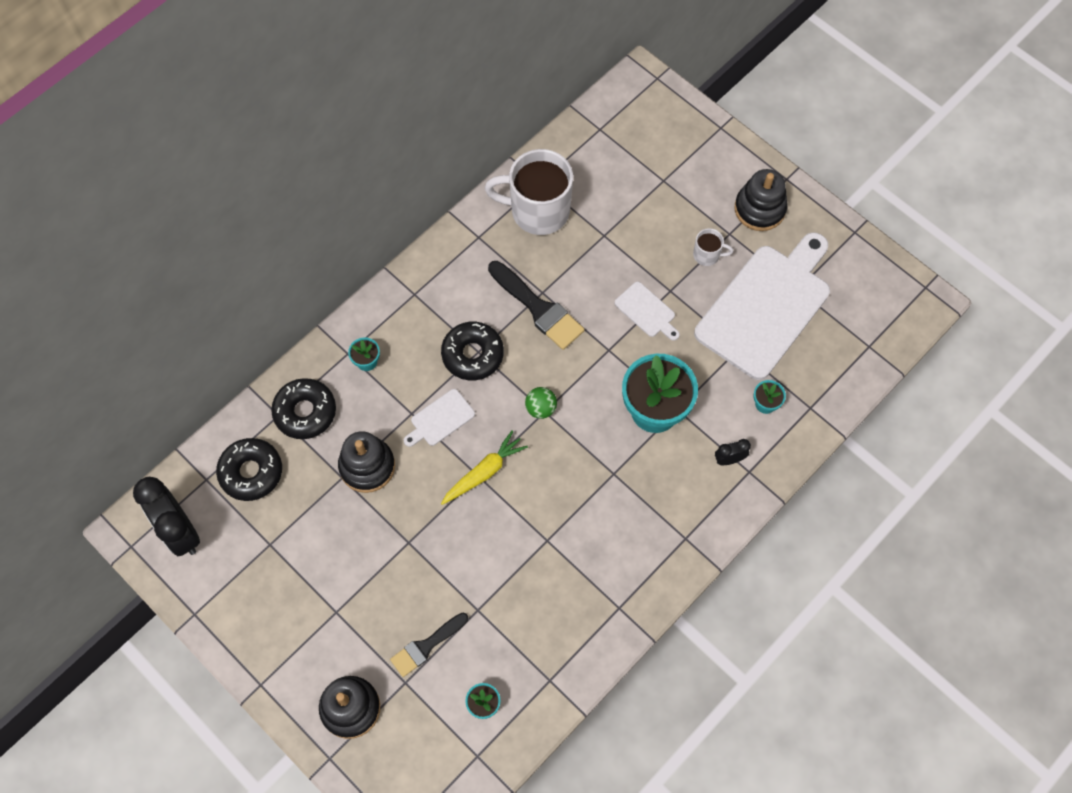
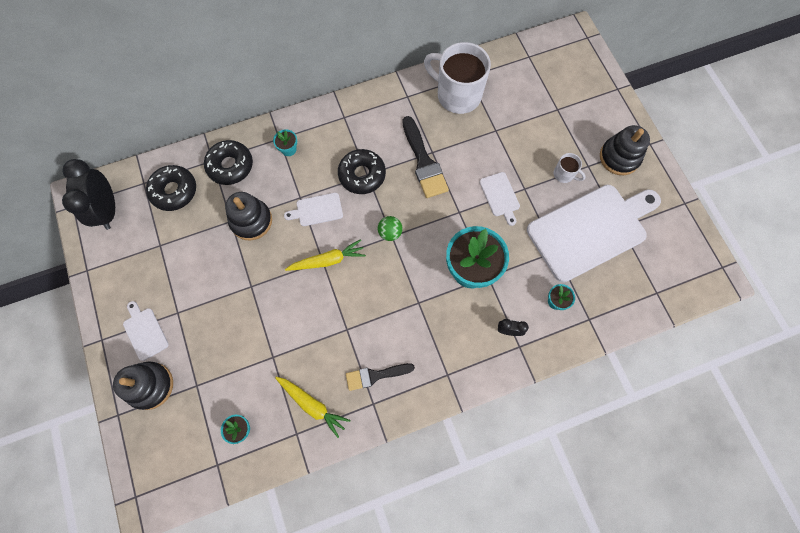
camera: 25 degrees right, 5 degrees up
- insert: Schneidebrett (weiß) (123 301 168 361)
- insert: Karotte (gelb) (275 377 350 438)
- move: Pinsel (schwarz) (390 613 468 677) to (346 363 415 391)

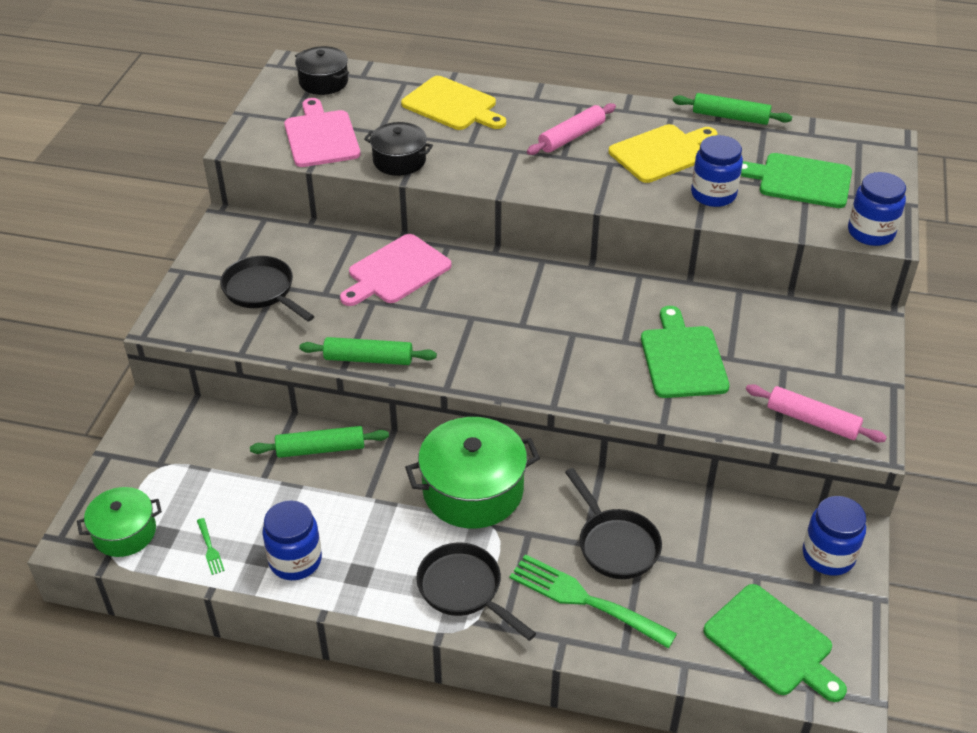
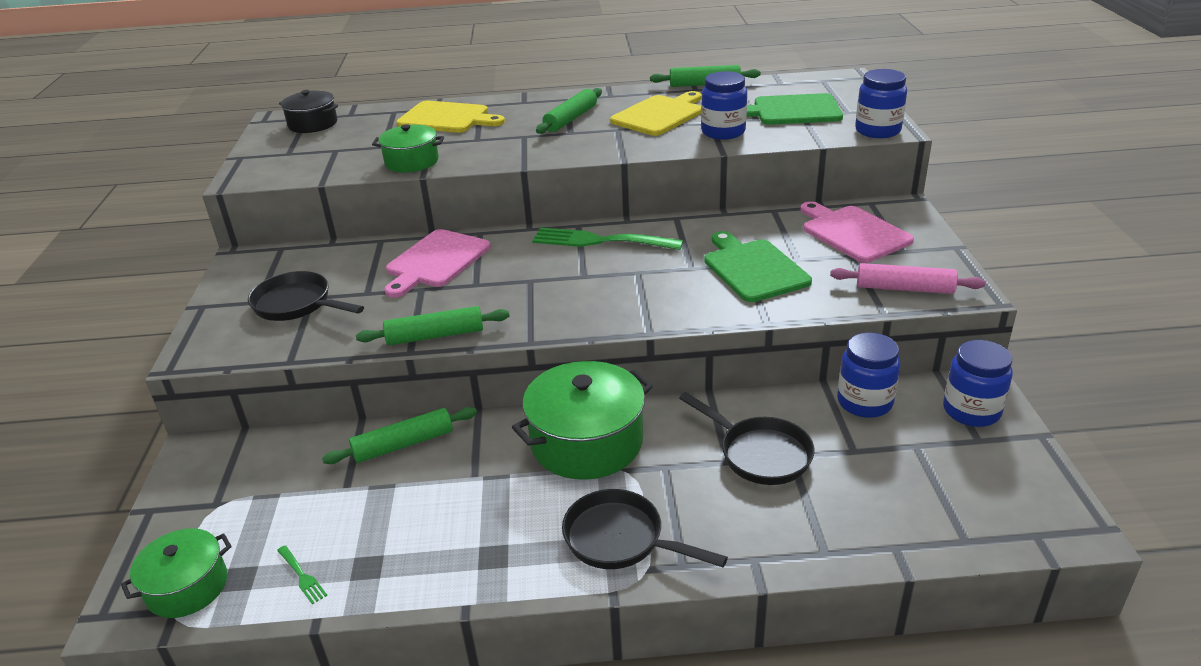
camera: 15 degrees left, 10 degrees down
- delete: Schneidebrett (grün) (703 584 847 702)
- move: Einmachglas (blau) (262 500 322 580) to (837 332 900 418)
- move: Schneidebrett (rosa) (284 98 360 167) to (800 201 914 263)
- move: Gabel (grün) (510 554 677 649) to (532 227 683 250)
- recolor: Kochtopf (schwarz) (364 122 433 176) to Kochtopf (grün) (372 124 444 173)
- recolor: Nudelholz (rosa) (527 103 616 155) to Nudelholz (grün) (536 88 602 134)

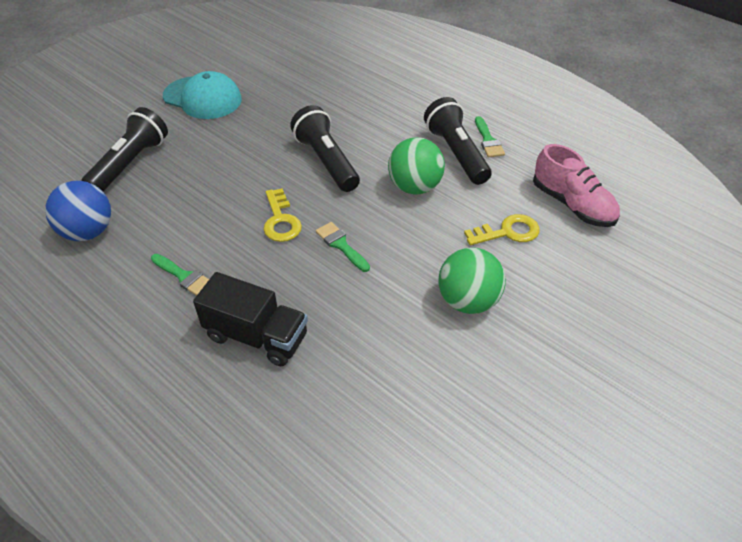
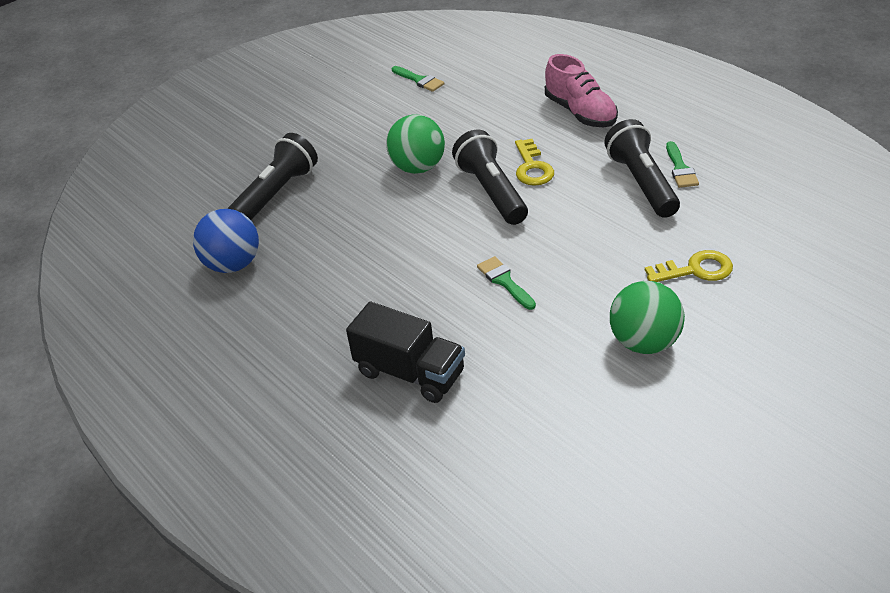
camera: 10 degrees right, 5 degrees down
- delete: Kappe (türkis) (163 71 242 119)
- move: Pinsel (grün) (151 254 209 296) to (392 66 445 92)
- move: Schlüssel (gelb) (263 188 302 242) to (515 139 554 186)
- move: Ball (grün) (388 137 445 195) to (386 115 445 174)
- move: Schuh (rosa) (533 144 620 227) to (545 54 618 127)

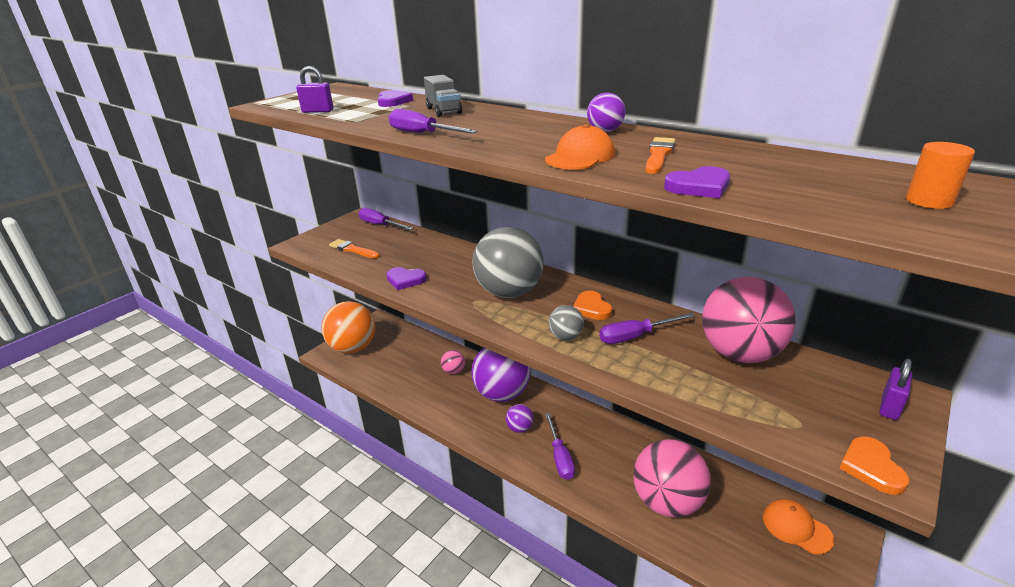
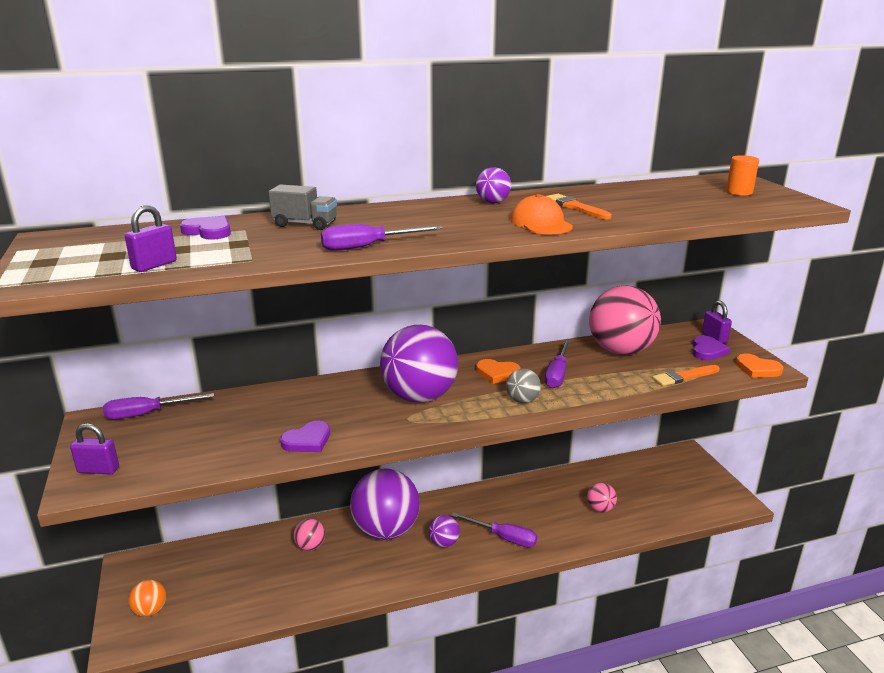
camera: 55 degrees left, 5 degrees down
- delete: Kappe (orange) (763 499 834 555)
- insert: Vorhängeschloss (lila) (70 423 119 475)
- move: Pinsel (orange) (329 239 380 258) to (652 365 720 386)
- move: Herz (lila) (664 166 730 198) to (693 335 730 360)
- recolor: Ball (grau) (472 227 544 298) to Ball (lila) (380 325 458 403)
- resize: Ball (orange) (321 301 375 353) = (129 580 166 617) x0.44
- resize: Ball (rosa) (633 439 711 518) = (587 483 617 513) x0.44

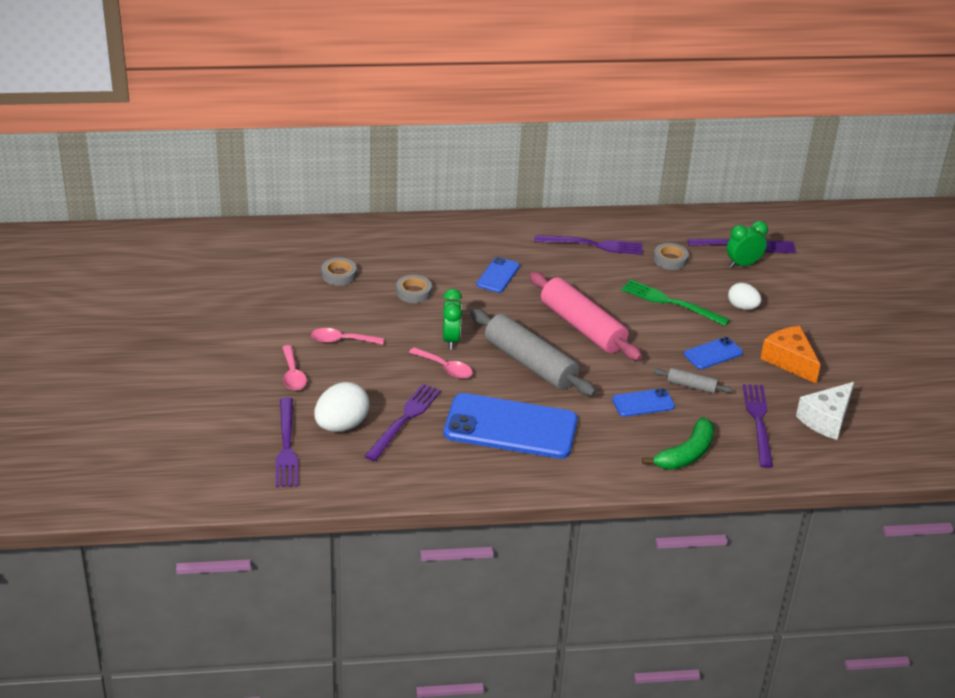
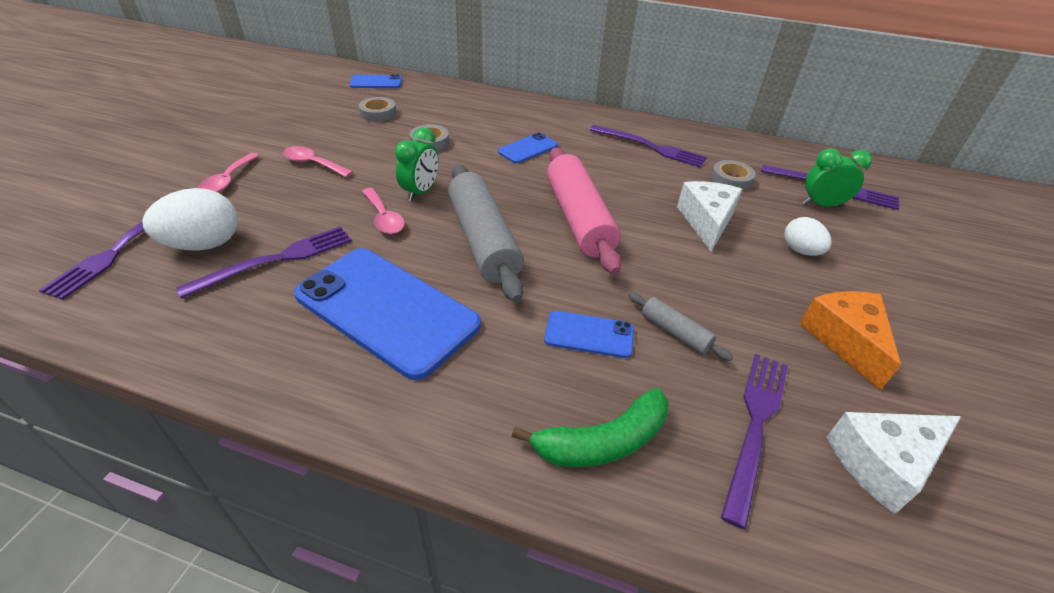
camera: 25 degrees right, 5 degrees up
- move: Handy (blau) (684 337 743 369) to (349 74 402 88)
- replace: Gabel (grün) (621 280 730 326) to Käse (weiß) (677 181 742 252)

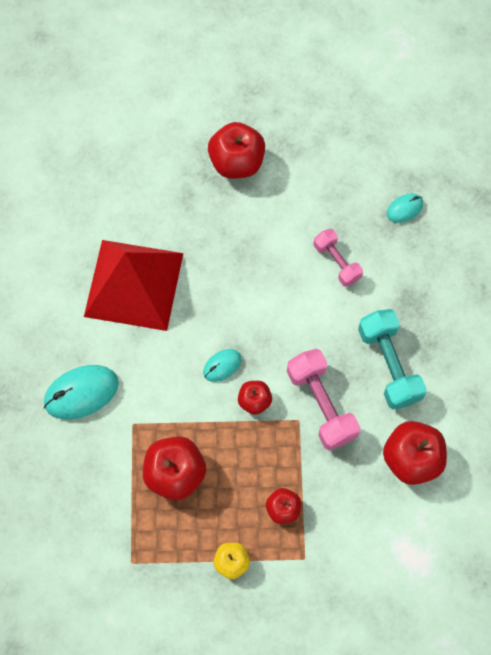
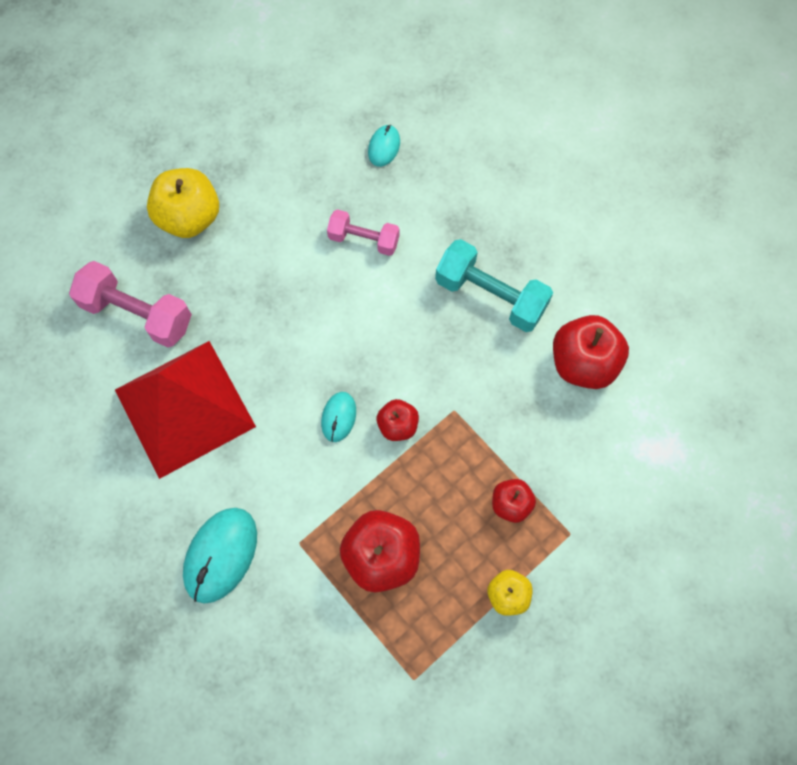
camera: 40 degrees left, 0 degrees up
- move: Hantel (rosa) (287 349 361 450) to (69 261 192 347)
- recolor: Apfel (rot) (208 122 265 179) to Apfel (gelb) (147 168 219 238)

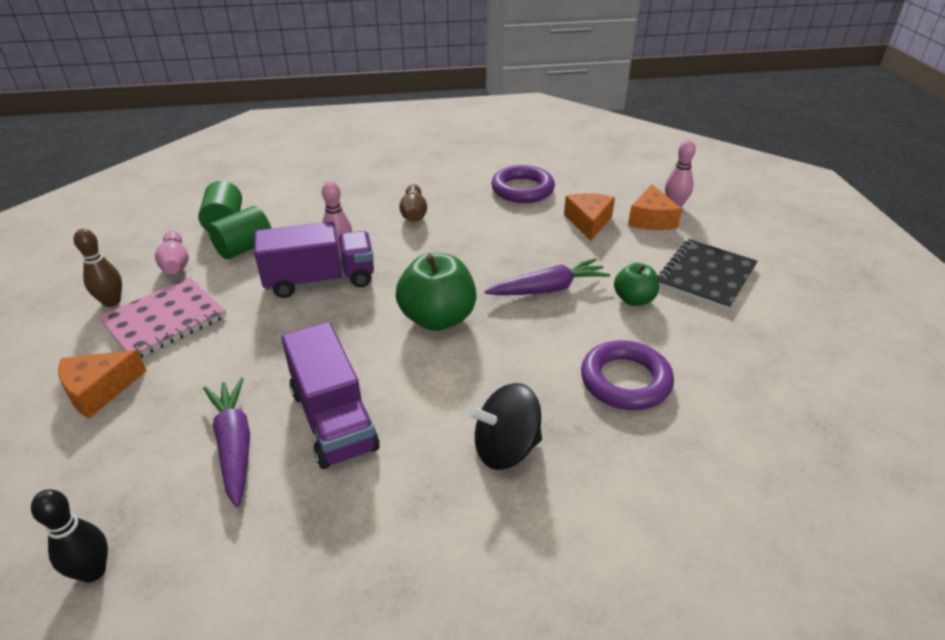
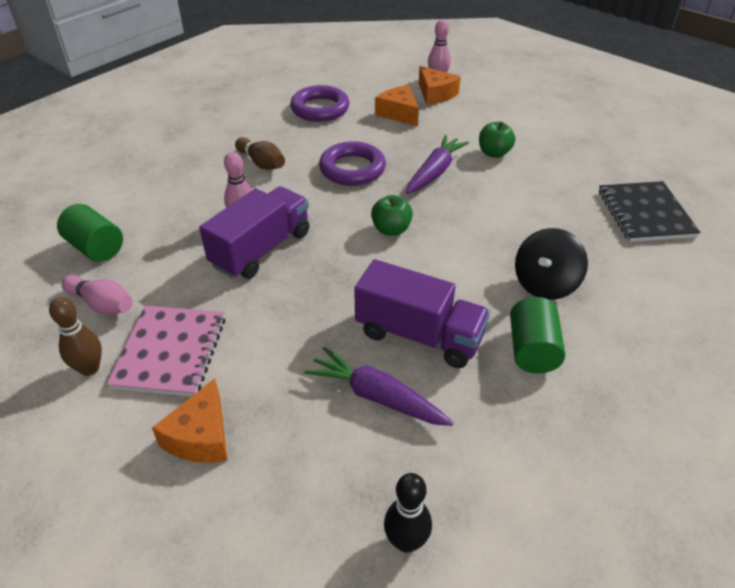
camera: 40 degrees left, 5 degrees up
- move: Vollzylinder (grün) (208 206 271 259) to (510 297 565 373)
- move: Ring (lila) (581 340 674 410) to (319 141 386 186)
- move: Notizbuch (schwarz) (658 239 758 311) to (599 181 701 242)
- resize: Apfel (grün) (396 253 477 331) = (371 195 413 236) x0.58

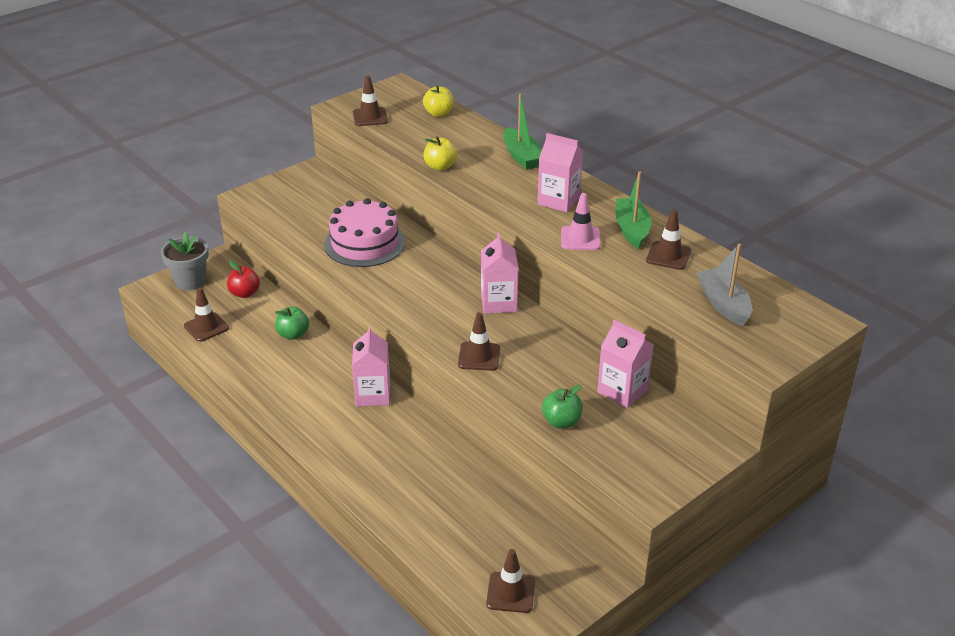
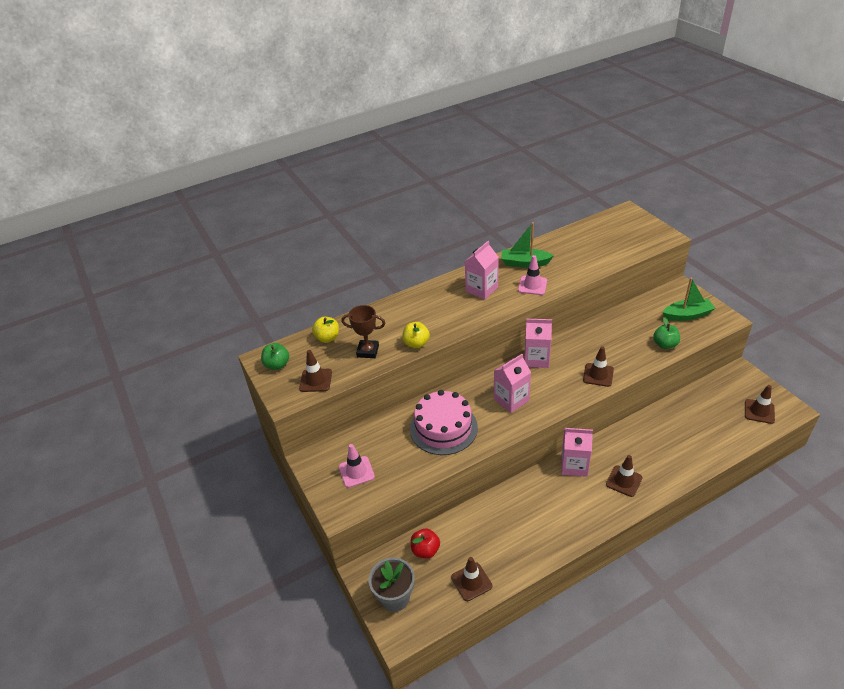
camera: 75 degrees left, 5 degrees up
- delete: Boot (grau) (696 244 752 326)
- insert: Leitkegel (rosa) (339 444 375 488)
- insert: Pokal (braun) (341 305 385 358)
- move: Apfel (grün) (275 307 309 340) to (261 343 289 370)
- move: Boot (grün) (504 94 542 170) to (663 277 715 321)
- move: Getränkekarton (rosa) (597 320 654 408) to (494 354 531 413)
- move: Leitkegel (braun) (646 209 691 270) to (606 455 643 497)

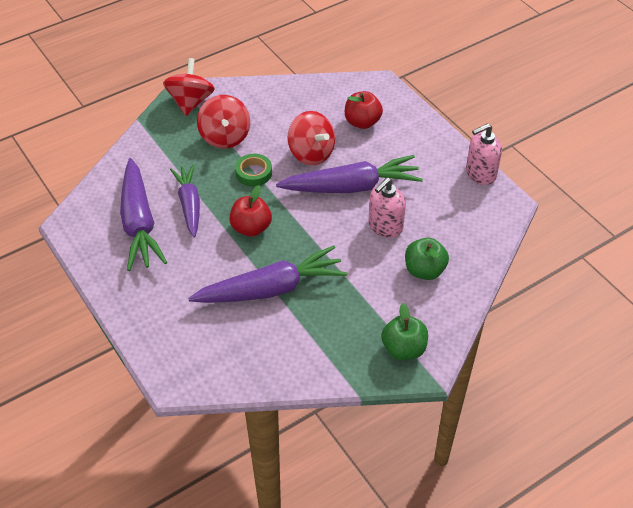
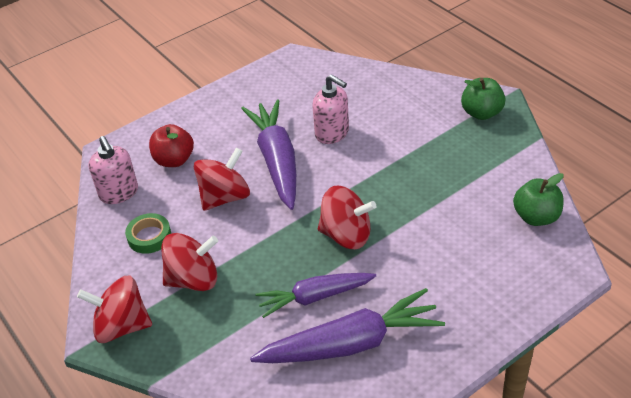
camera: 90 degrees left, 5 degrees down
- delete: Karotte (lila) (188 245 347 303)
- move: Klebeband (grün) (235 154 272 186) to (125 213 171 254)
- move: Apfel (grün) (405 237 449 280) to (513 173 564 226)
- move: Seifenspender (rosa) (466 123 502 185) to (88 136 138 204)
- replace: Apfel (rot) (229 185 272 237) to Kreisel (rot) (318 186 377 249)

